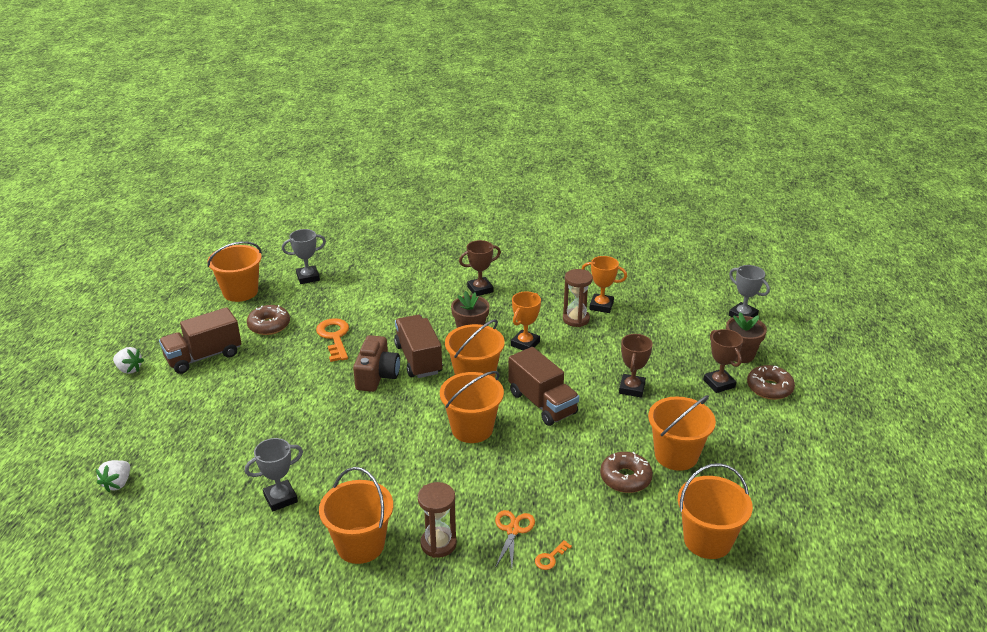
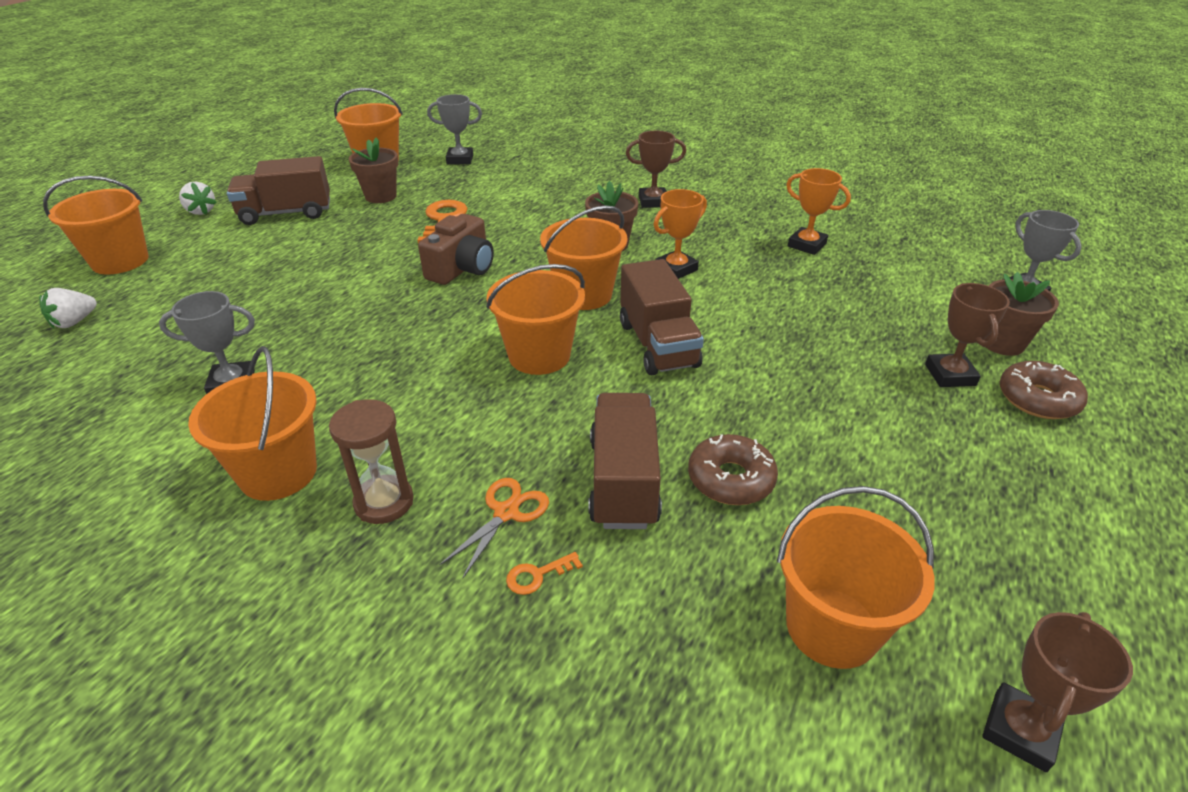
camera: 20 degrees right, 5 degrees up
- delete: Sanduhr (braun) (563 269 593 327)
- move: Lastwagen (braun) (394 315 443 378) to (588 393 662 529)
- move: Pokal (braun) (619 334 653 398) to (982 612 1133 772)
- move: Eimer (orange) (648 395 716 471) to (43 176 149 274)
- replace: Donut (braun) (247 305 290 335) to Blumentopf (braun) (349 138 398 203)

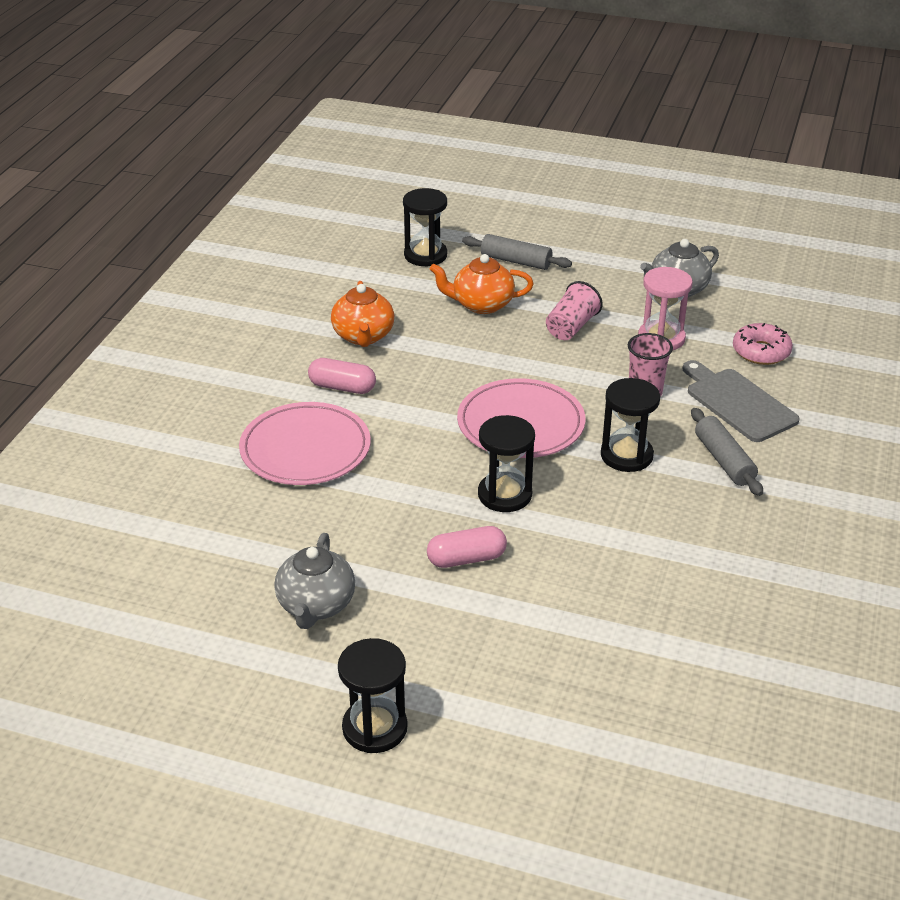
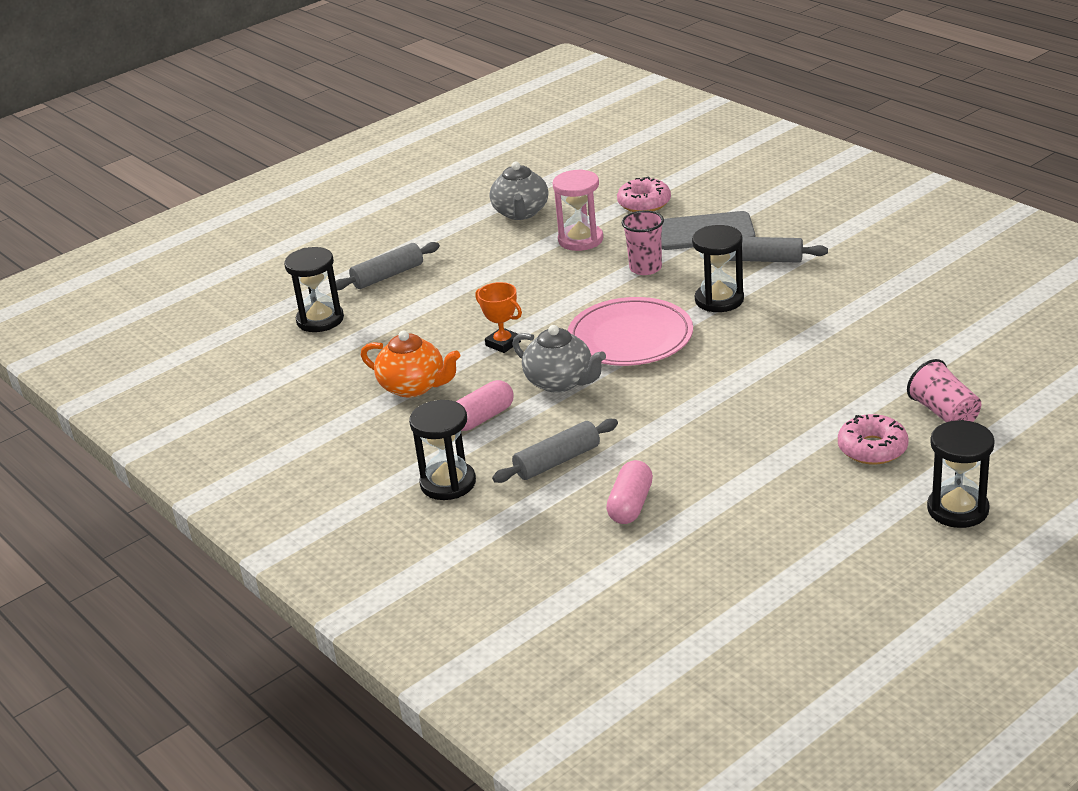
camera: 55 degrees left, 5 degrees down
- delete: Teekanne (orange) (430 254 534 314)
- insert: Pokal (orange) (475 282 522 353)
- insert: Donut (rosa) (838 414 908 465)
- move: Teekanne (grau) (274 533 355 629) to (512 325 606 393)
- move: Kapsel (rosa) (427 526 507 568) to (606 460 653 524)
- move: Sanduhr (schwarz) (478 415 535 512) to (409 400 476 500)
- move: Becher (rosa) (546 281 603 340) to (907 359 981 422)
- replace: Teller (rosa) (239 402 371 485) to Nudelholz (grau) (492 419 618 483)

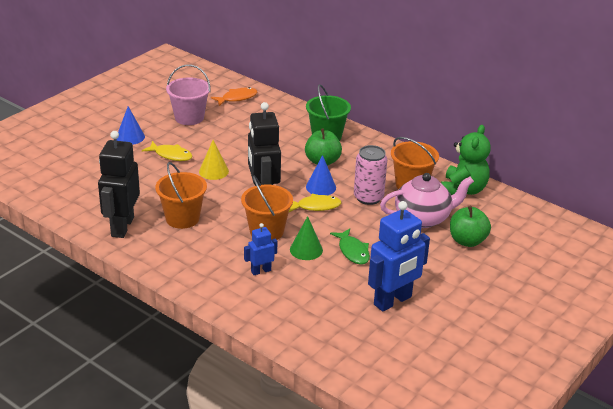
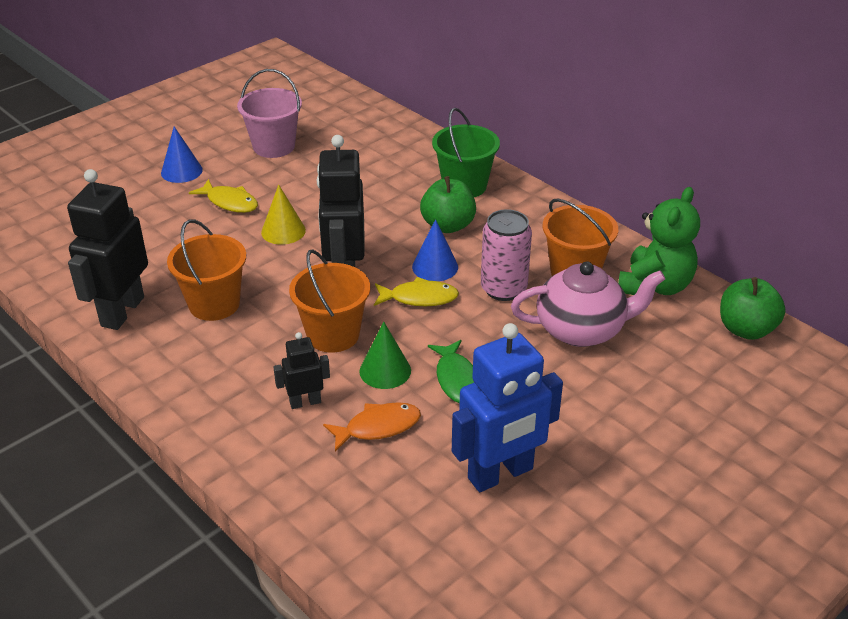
camera: 10 degrees right, 5 degrees up
- move: Fisch (orange) (211 87 257 106) to (323 402 421 452)
- move: Apfel (grün) (450 206 491 247) to (720 277 786 340)
- recolor: Roboter (blau) (244 223 277 275) to Roboter (schwarz) (273 332 330 409)

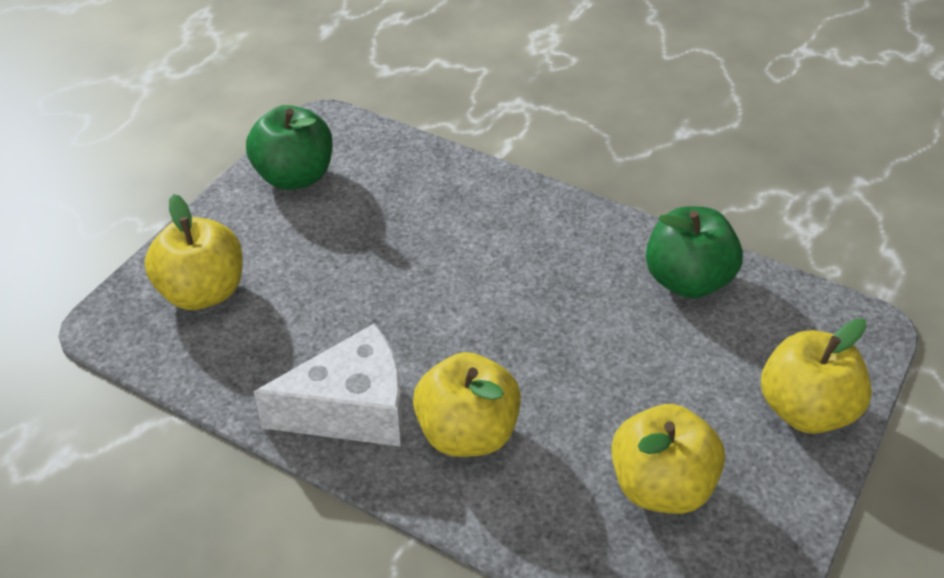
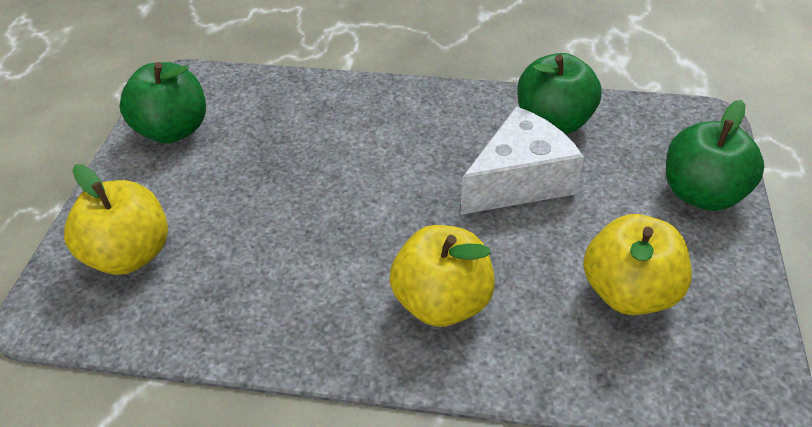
camera: 20 degrees left, 0 degrees up
- move: Käse (weiß) (254 324 403 447) to (461 106 584 215)
- recolor: Apfel (gelb) (761 318 872 434) to Apfel (grün) (666 100 764 211)

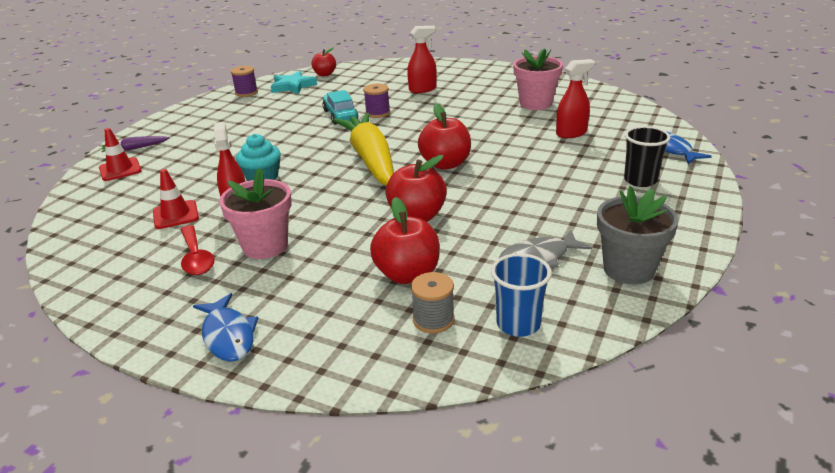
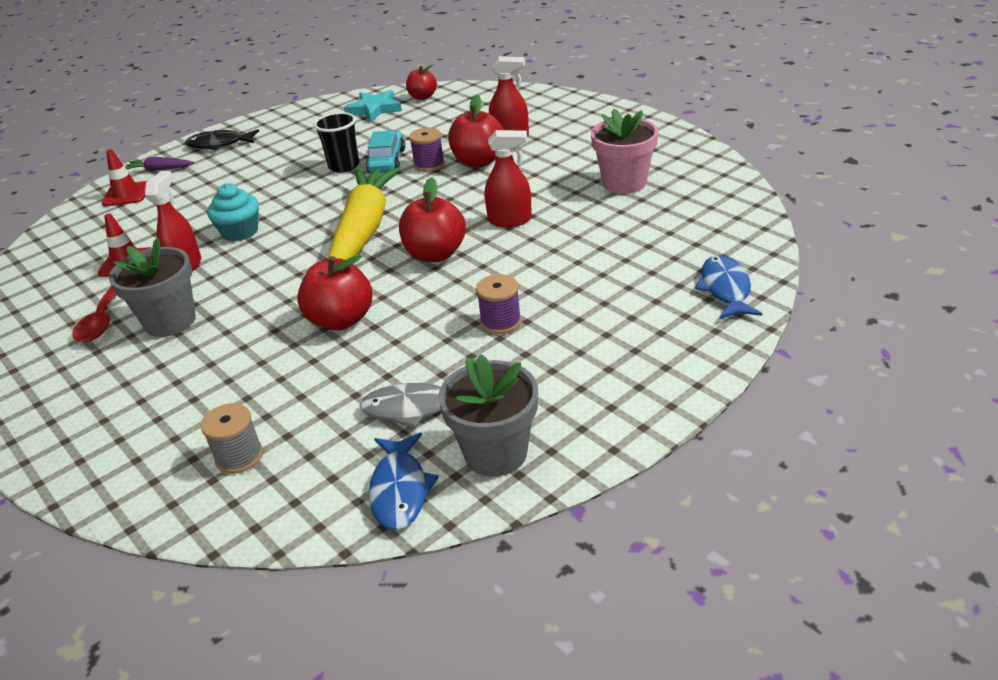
camera: 25 degrees right, 5 degrees up
- delete: Becher (blau) (491 253 552 337)
- insert: Fisch (schwarz) (185 129 259 150)
- move: Fisch (blau) (193 293 258 362) to (369 433 439 530)
- move: Garnrolle (lila) (231 66 258 97) to (476 274 521 334)
- move: Apfel (rot) (370 197 440 284) to (448 95 504 167)
- move: Sprühflasche (rot) (556 59 595 138) to (485 130 532 227)
- move: Becher (schwarz) (624 126 670 187) to (313 112 359 173)
- recolor: Blumentopf (rosa) (219 168 292 259) to Blumentopf (grau) (109 237 196 337)

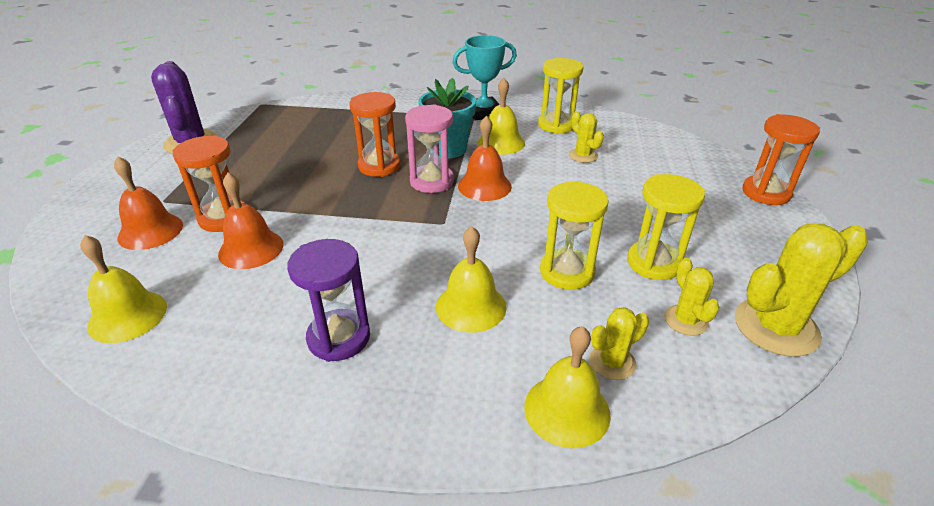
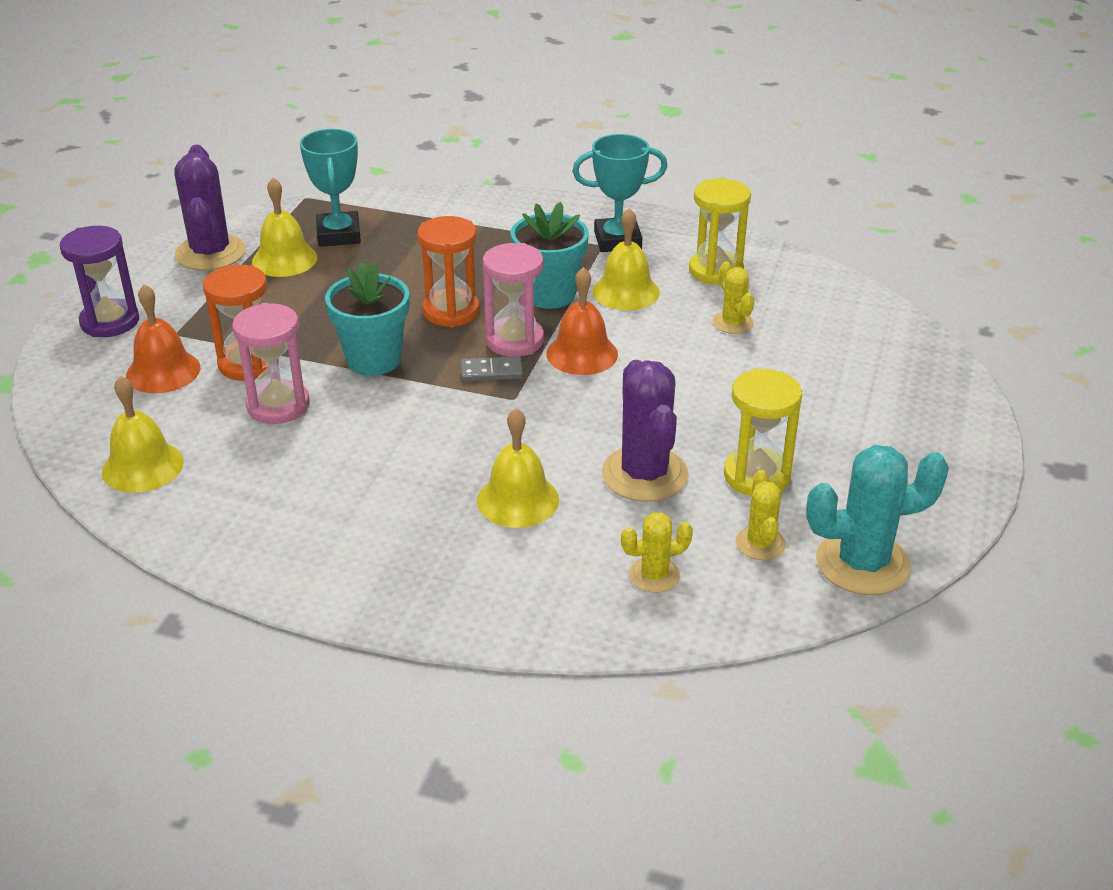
camera: 10 degrees right, 0 degrees up
- delete: Sanduhr (orange) (743 114 820 205)
- insert: Pokal (türkis) (300 129 361 247)
- insert: Blumentopf (türkis) (325 262 409 376)
- insert: Dominostein (grau) (461 356 523 381)
- move: Sanduhr (lila) (287 239 370 362) to (60 226 139 337)
- move: Glocke (gelb) (524 326 611 448) to (252 178 317 277)
- replace: Glocke (orange) (218 173 283 269) to Sanduhr (rosa) (232 303 310 424)
- replace: Sanduhr (gelb) (540 181 609 290) to Kaktus (lila) (602 360 689 502)
- recolor: Kaktus (gelb) (735 224 868 357) to Kaktus (türkis) (806 445 949 595)

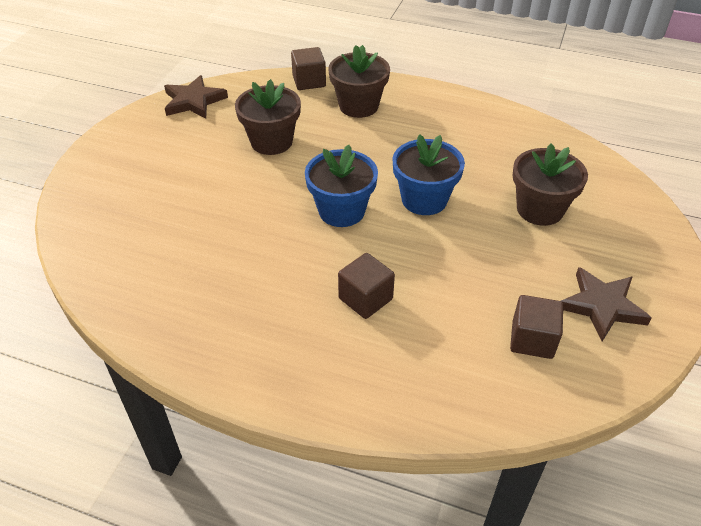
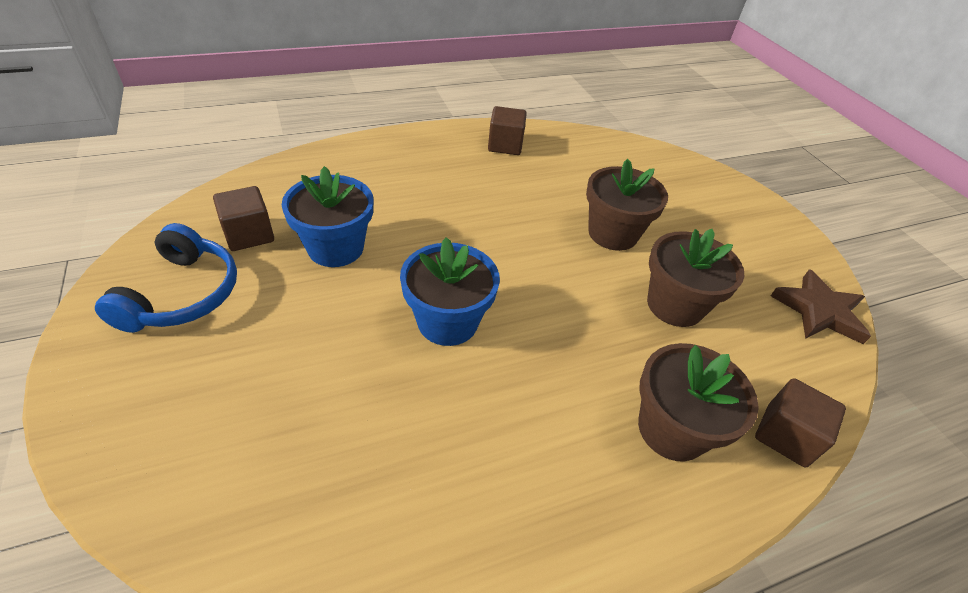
camera: 135 degrees right, 0 degrees up
- move: Blumentopf (blau) (305 145 378 227) to (282 166 373 267)
- move: Kubus (braun) (338 253 395 319) to (488 106 527 155)
- move: Blumentopf (braun) (513 144 588 226) to (586 159 668 251)
- replace: Stern (braun) (561 267 652 341) to Kopfhörer (blau) (95 223 237 333)

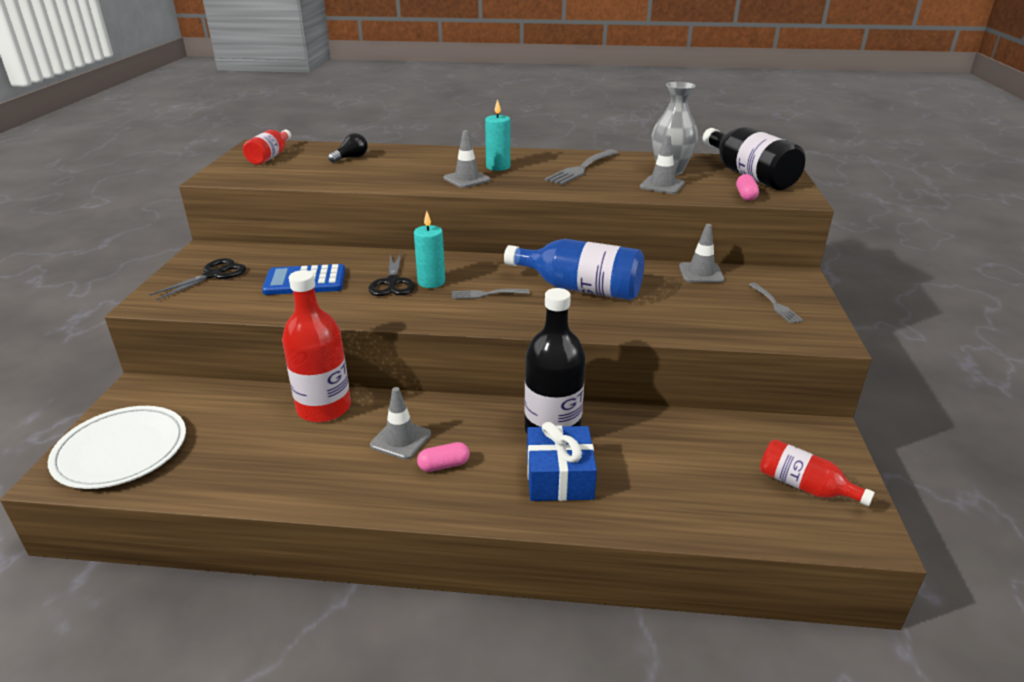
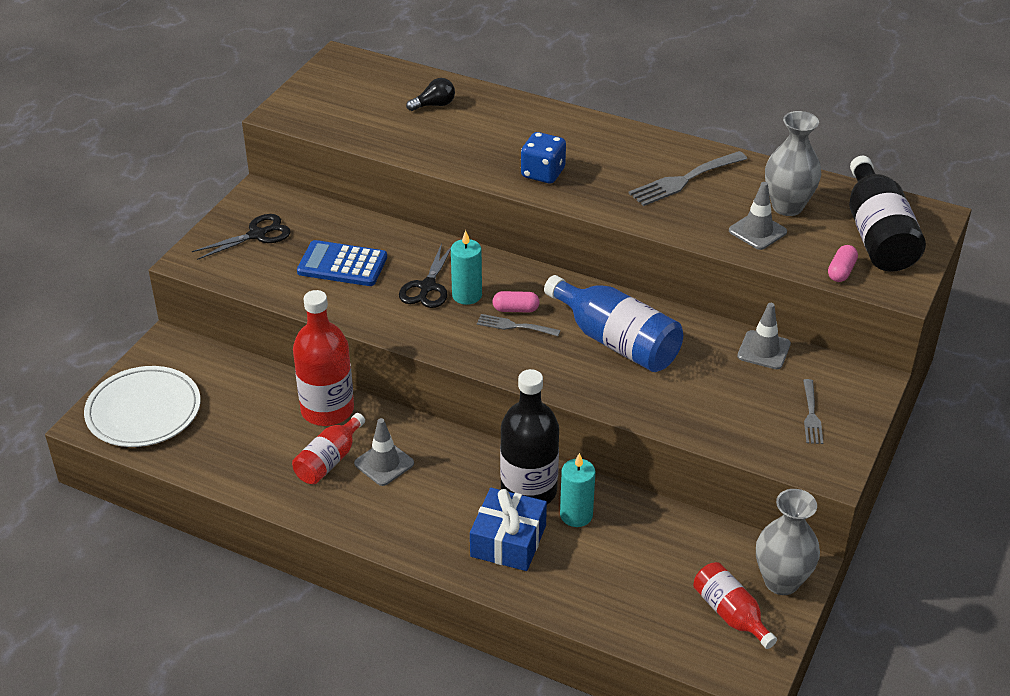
camera: 20 degrees right, 10 degrees up
- insert: Vase (grau) (756 489 820 595)
- move: Flasche (rot) (243 130 291 165) to (292 413 365 484)
- move: Kapsel (rosa) (417 442 470 472) to (492 291 540 312)
- move: Kerze (türkis) (485 99 510 171) to (560 453 596 527)
- replace: Leitkegel (grau) (444 130 491 188) to Spielwürfel (blau) (521 132 566 183)

